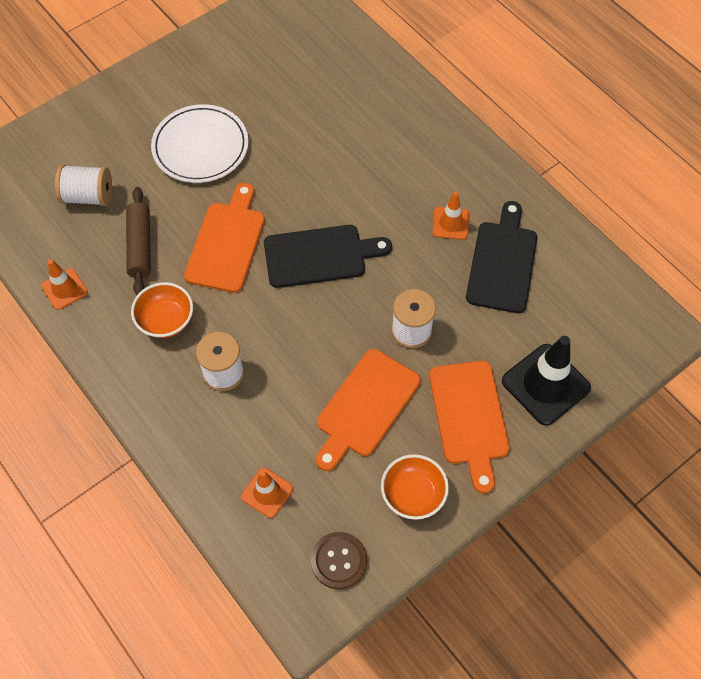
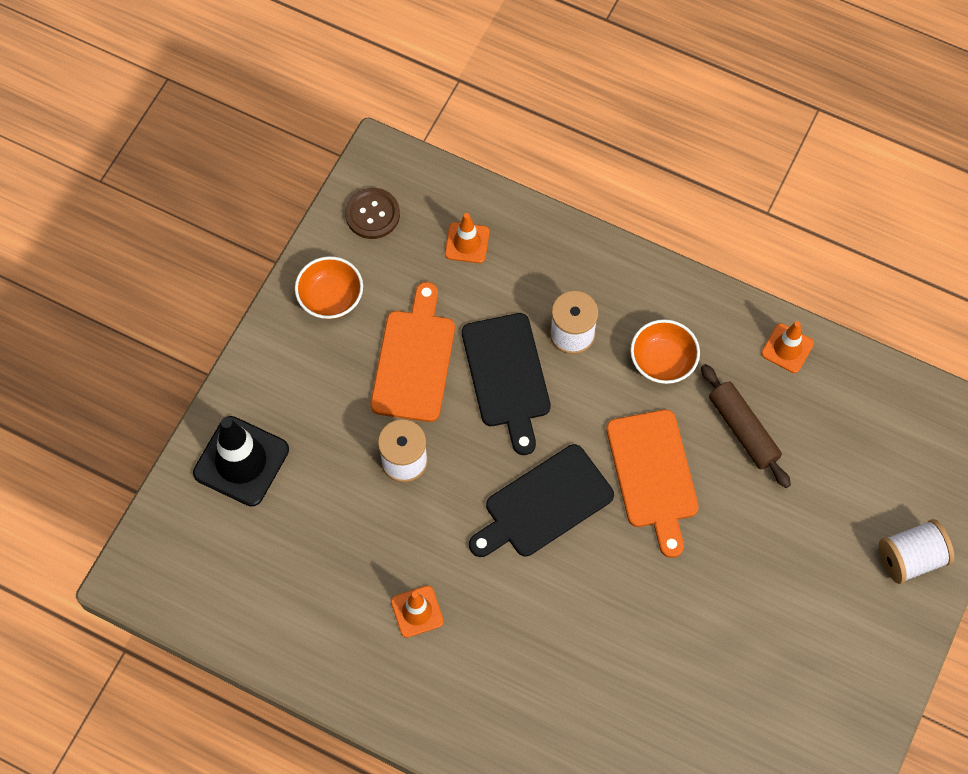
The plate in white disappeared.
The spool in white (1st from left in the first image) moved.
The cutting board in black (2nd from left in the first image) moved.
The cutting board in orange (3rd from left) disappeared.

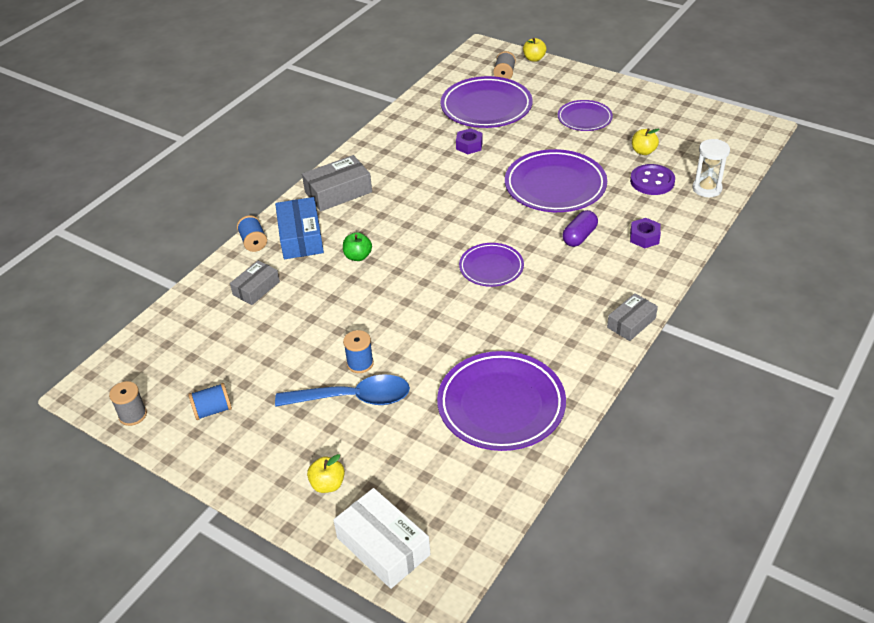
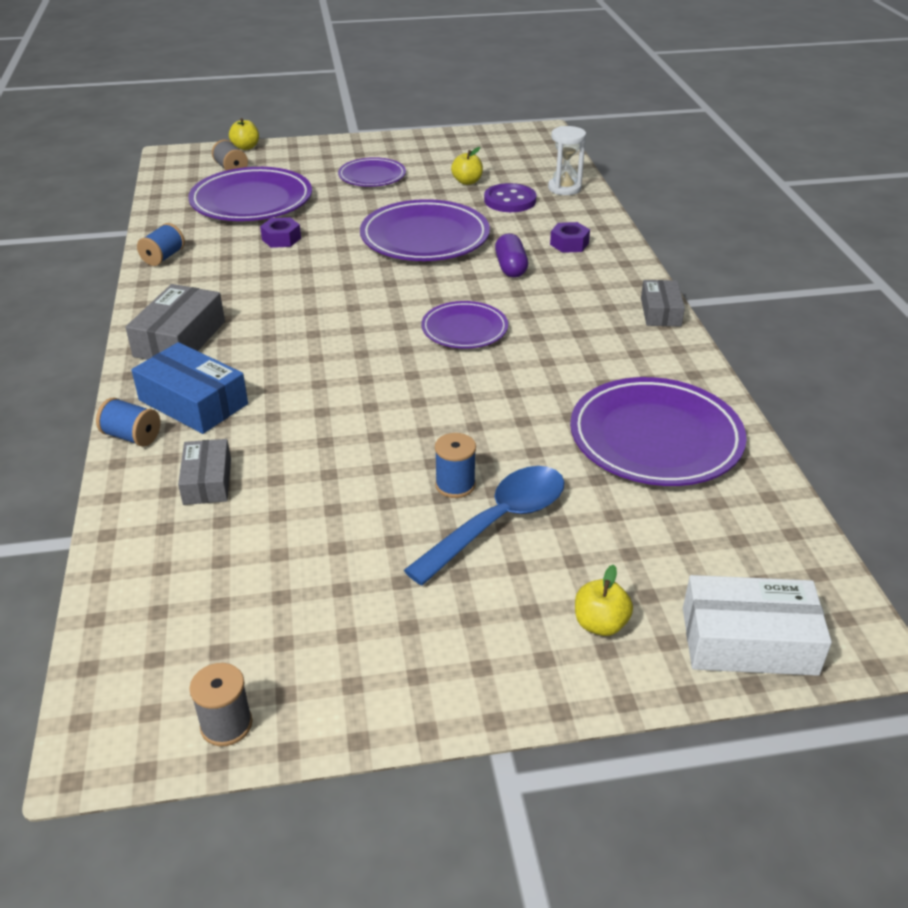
The apple in green disappeared.
The spool in blue (1st from left in the first image) moved.

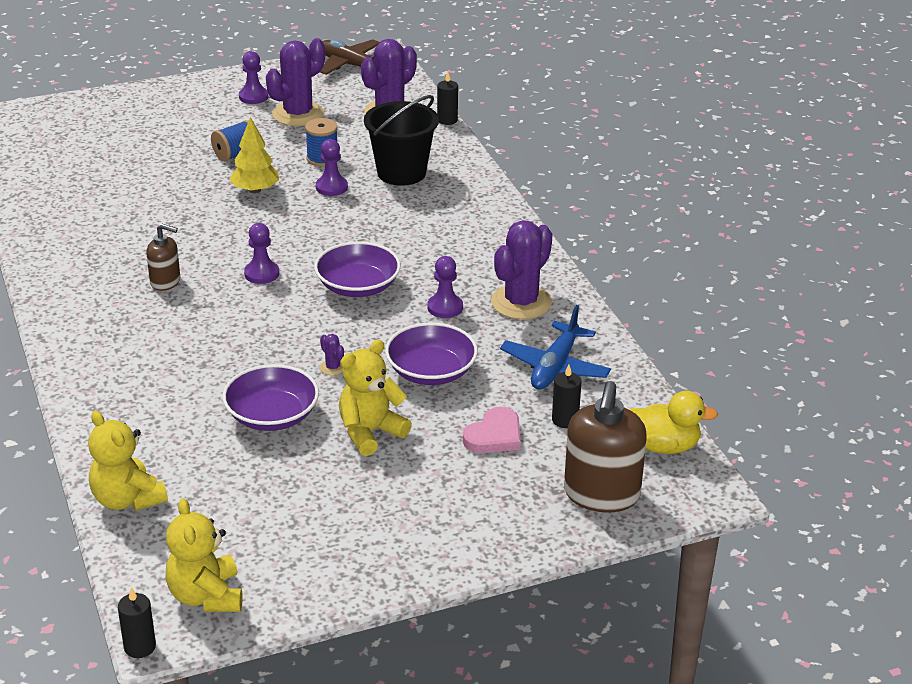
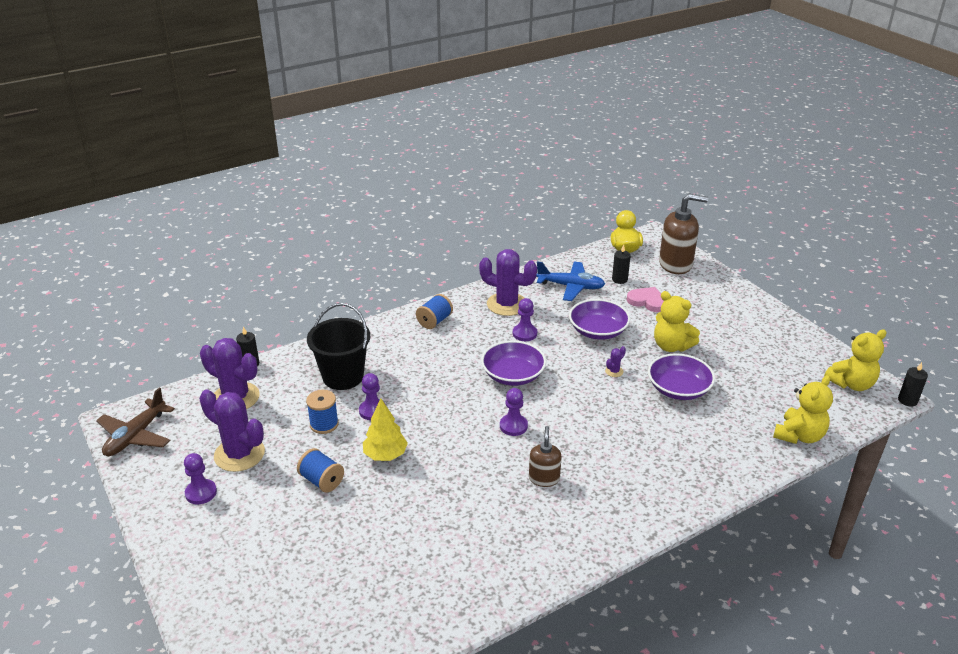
The spool in blue (3rd from left) appeared.

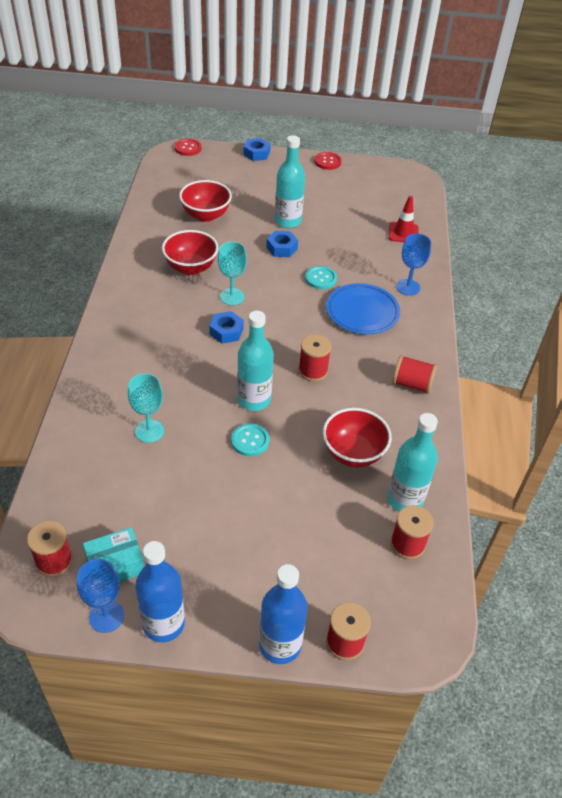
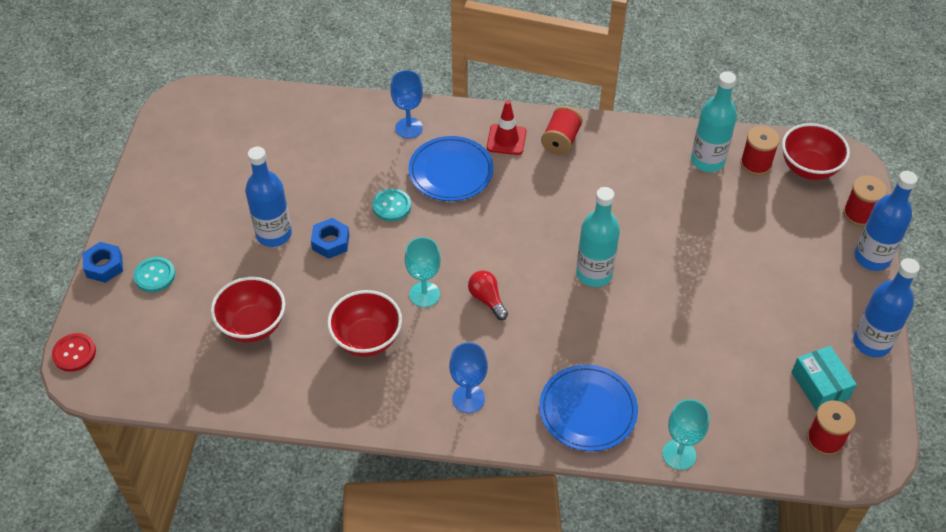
The bottle in turquoise (2nd from left) became the bottle in blue (1st from left).
The button in red (2nd from left) disappeared.
The traffic cone in red moved.
The nut in blue (1st from left) was replaced by the light bulb in red.
The spool in red (2nd from left) disappeared.
The goblet in turquoise (1st from left in the first image) moved.
The bowl in red (3rd from left) moved.
The button in turquoise (1st from left) moved.
The goblet in blue (1st from left in the first image) moved.
The plate in blue (2nd from left) appeared.

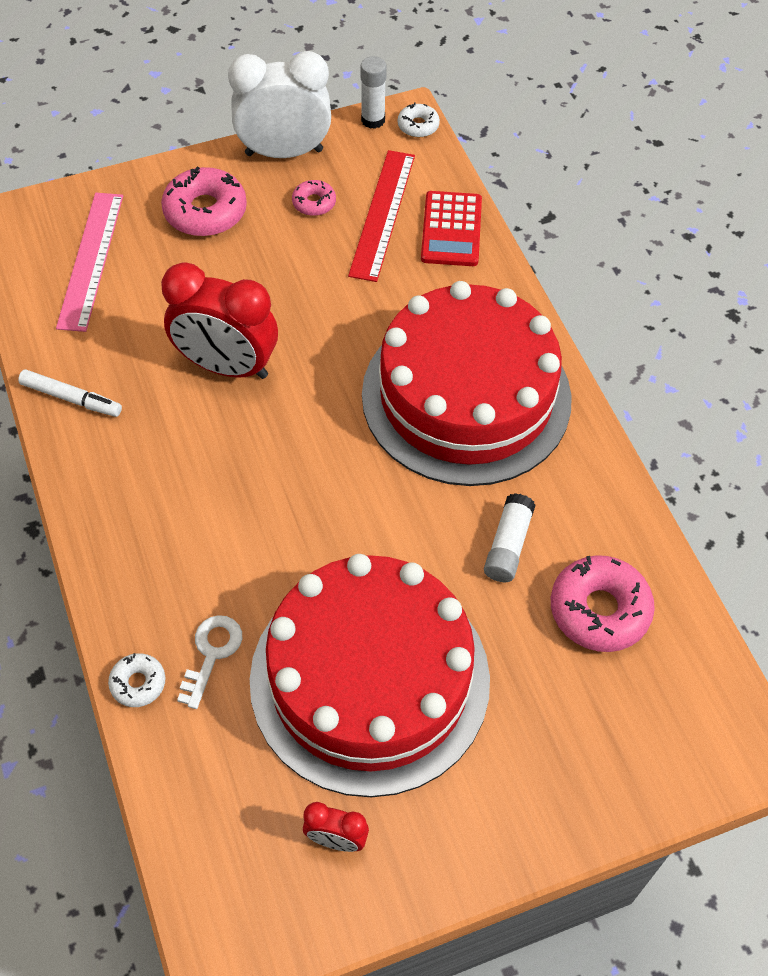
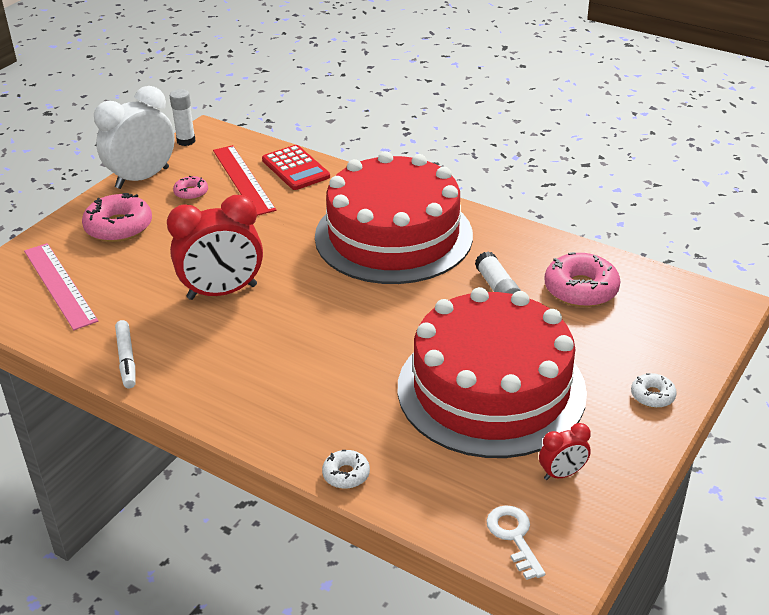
The donut in white (2nd from left) moved.
The marker in white turned 90 degrees clockwise.
The key in white moved.

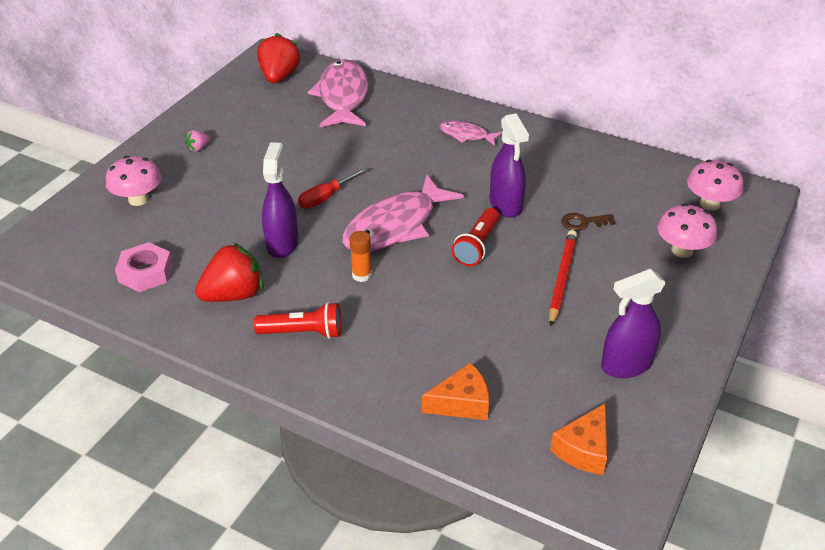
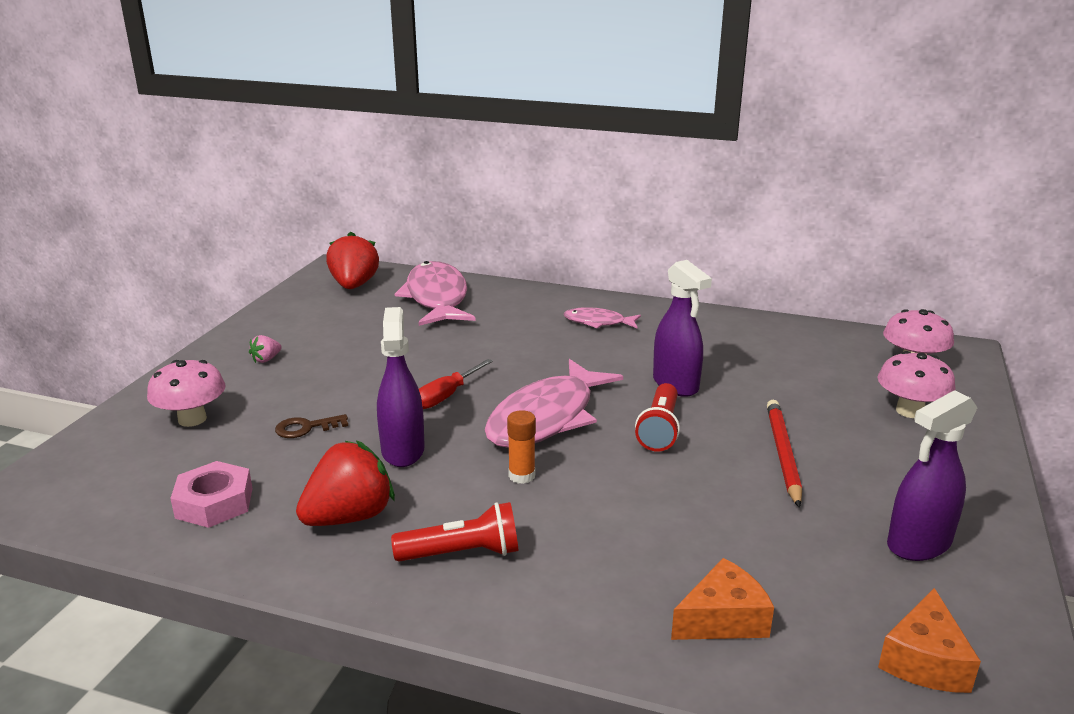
The key in brown moved.

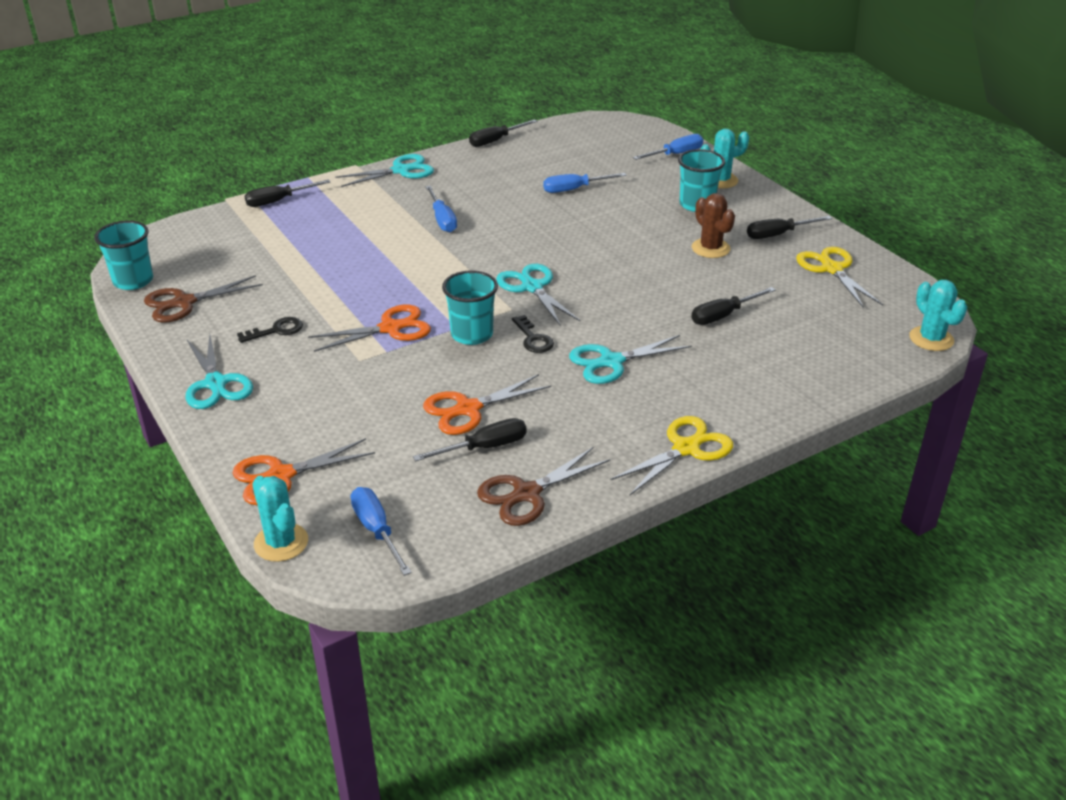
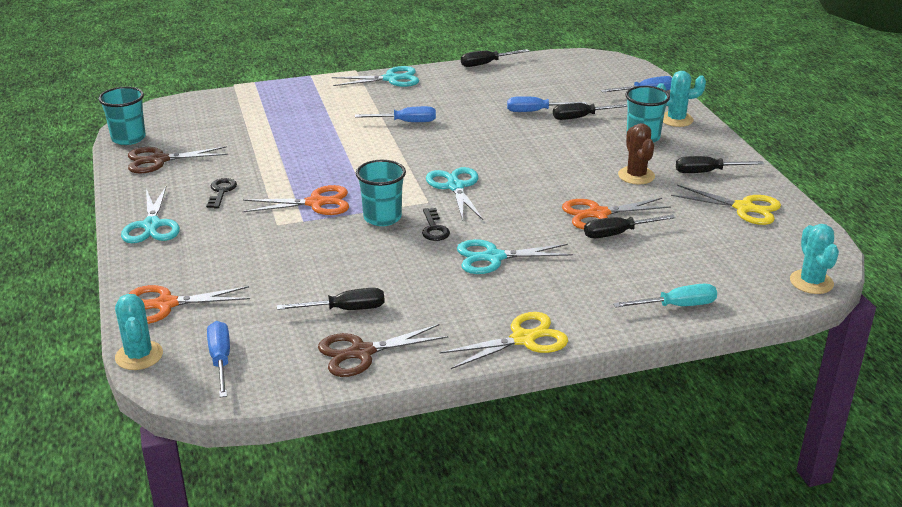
The screwdriver in black (1st from left in the first image) moved.
The screwdriver in blue (2nd from left) turned 90 degrees counterclockwise.
The scissors in yellow (2nd from left) turned 120 degrees clockwise.
The key in black (1st from left) turned 75 degrees counterclockwise.
The scissors in orange (3rd from left) moved.
The screwdriver in turquoise appeared.

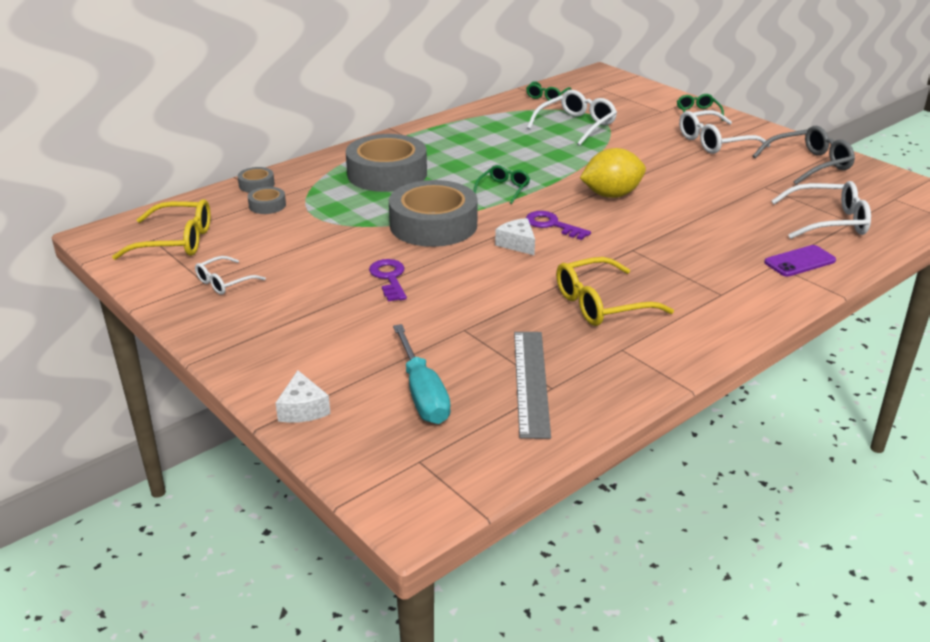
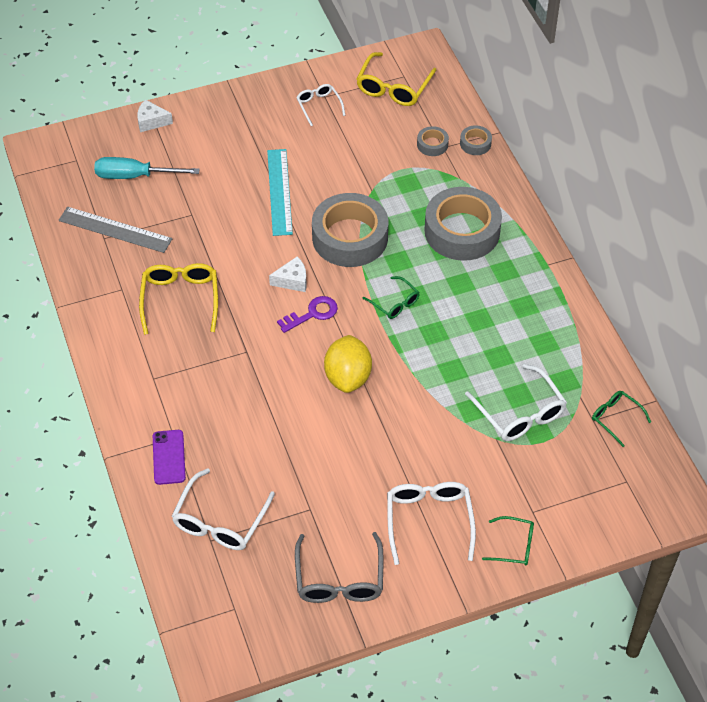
The key in purple (1st from left) was replaced by the ruler in turquoise.

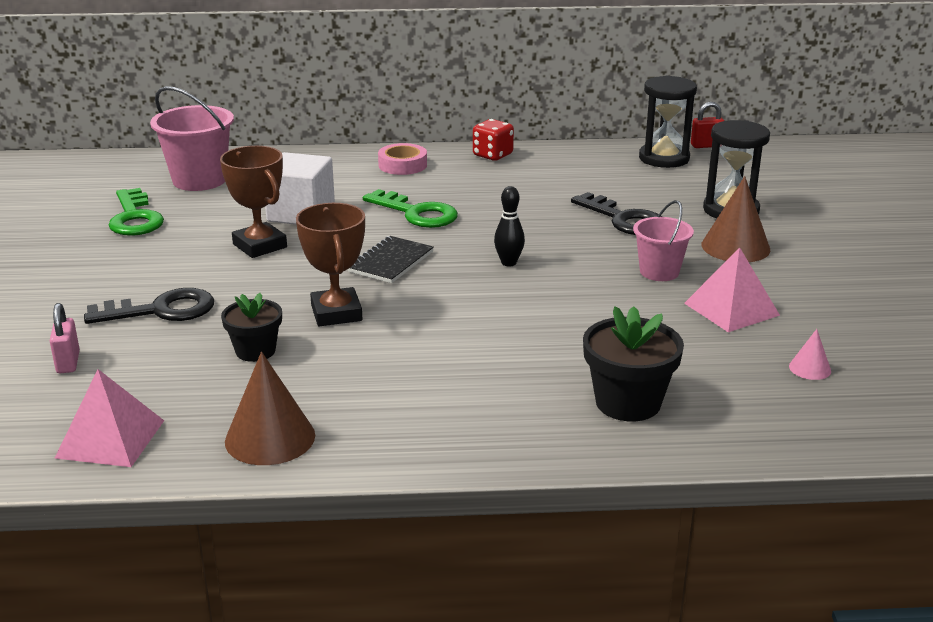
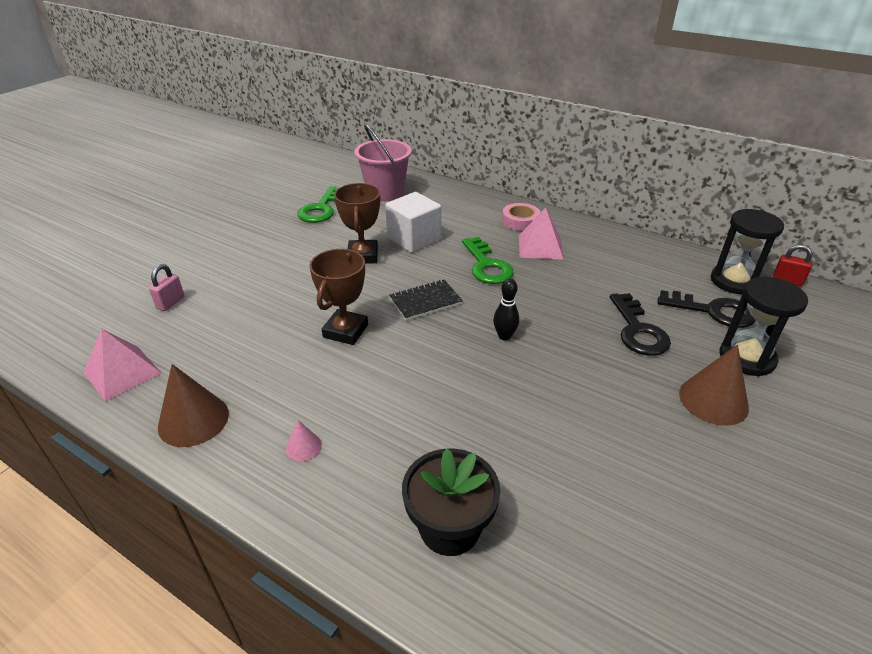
The dice in red disappeared.
The bucket in pink (2nd from left) disappeared.
The pyramid in pink (2nd from left) moved.
The key in black (1st from left in the first image) moved.
The flower pot in black (1st from left) disappeared.
The cone in pink moved.

